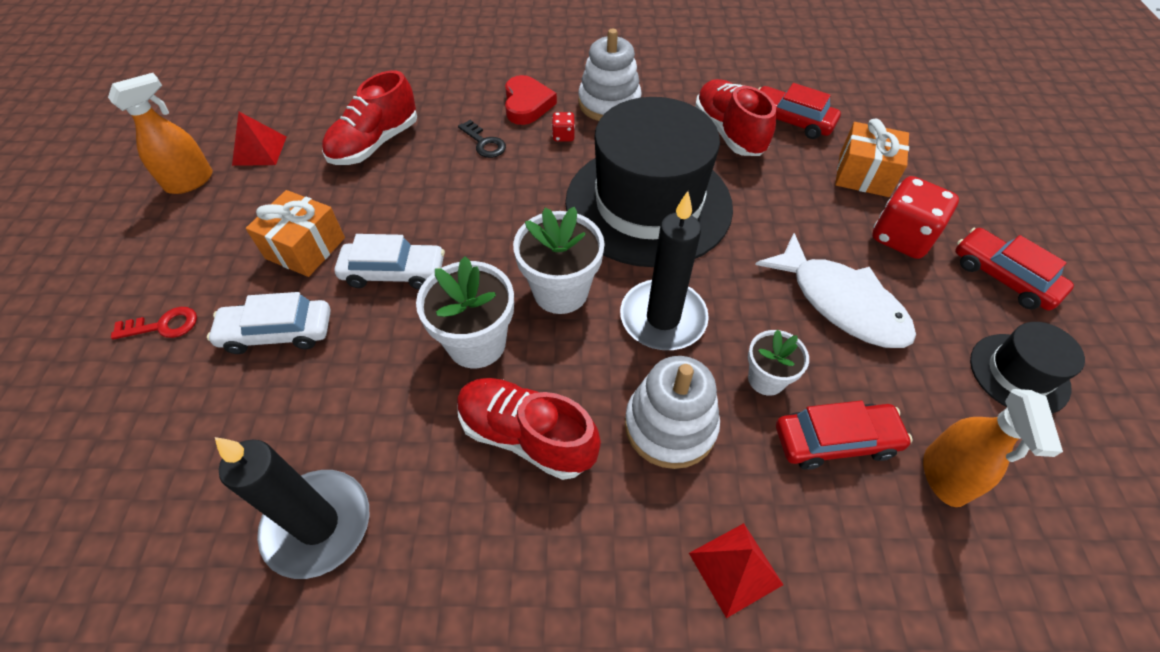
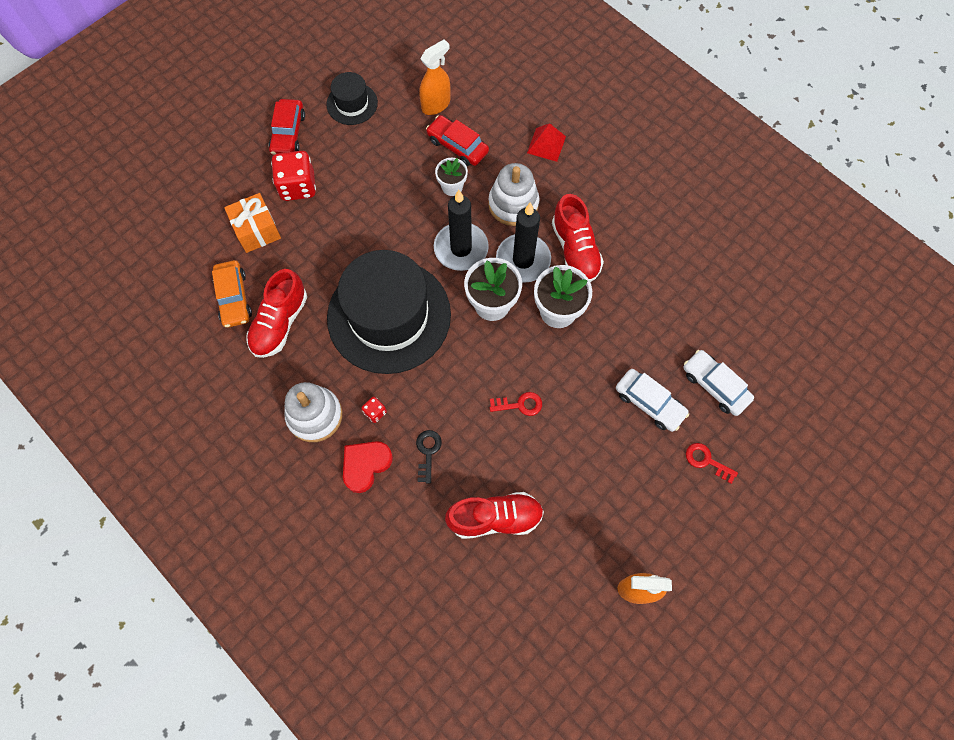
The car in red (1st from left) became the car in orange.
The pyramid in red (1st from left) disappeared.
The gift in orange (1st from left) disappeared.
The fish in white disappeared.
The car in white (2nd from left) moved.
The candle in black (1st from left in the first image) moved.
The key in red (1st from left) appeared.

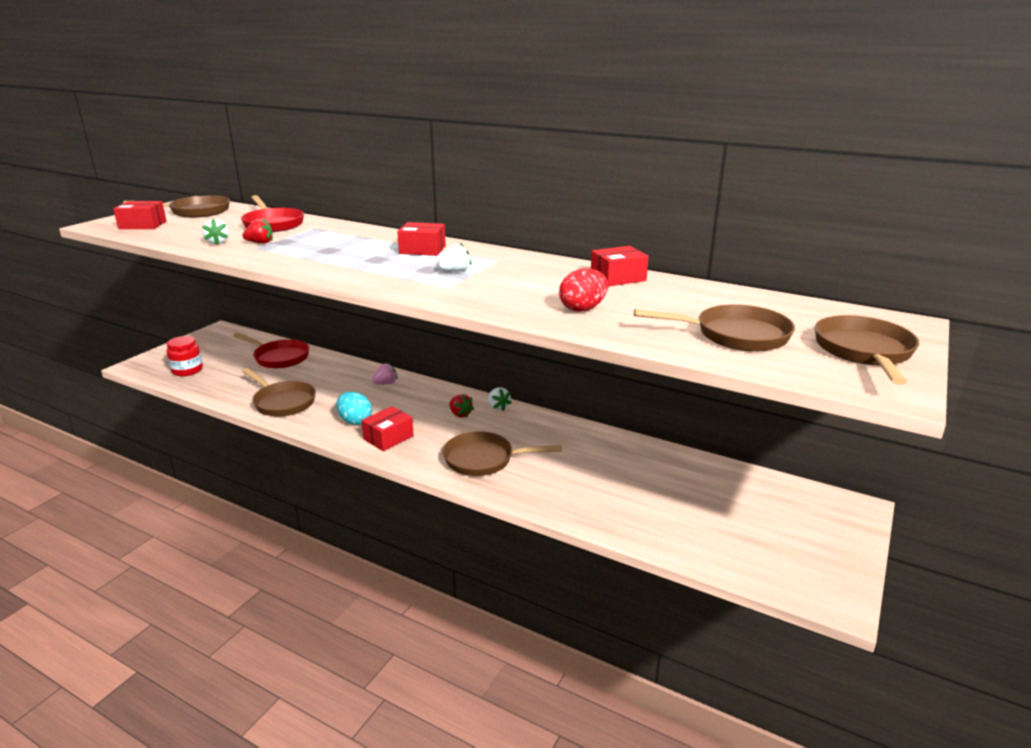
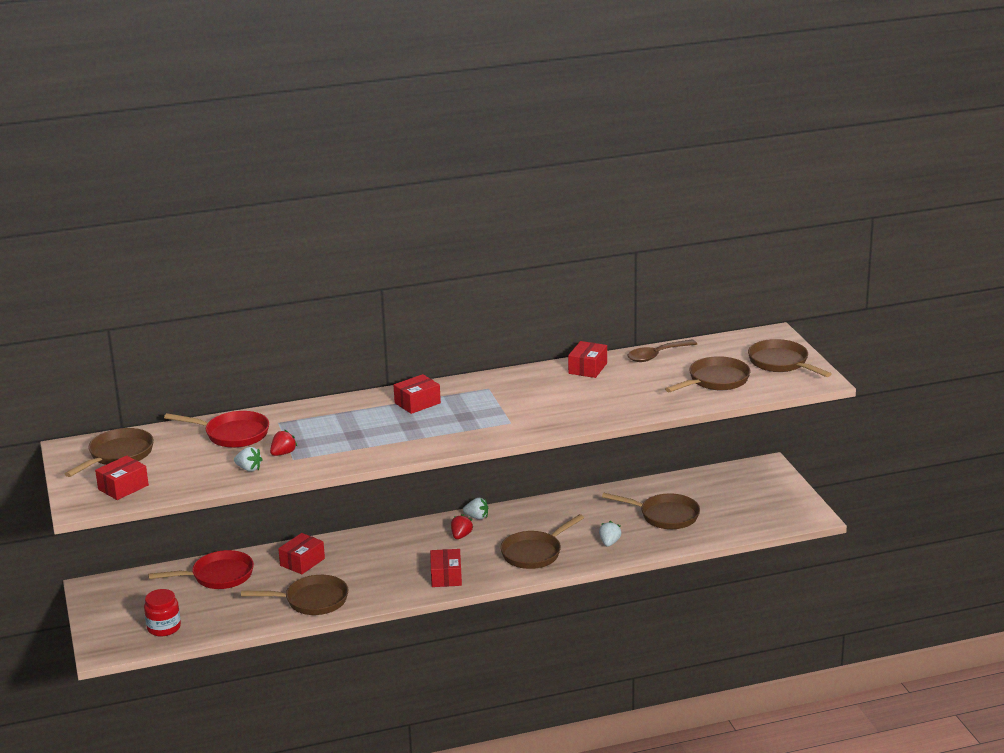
The strawberry in white (2nd from left in the first image) moved.
The egg in red disappeared.
The strawberry in pink disappeared.
The egg in turquoise disappeared.
The strawberry in red (2nd from left) turned 75 degrees counterclockwise.
The spoon in brown appeared.
The pan in brown (4th from left) appeared.
The box in red (2nd from left) appeared.

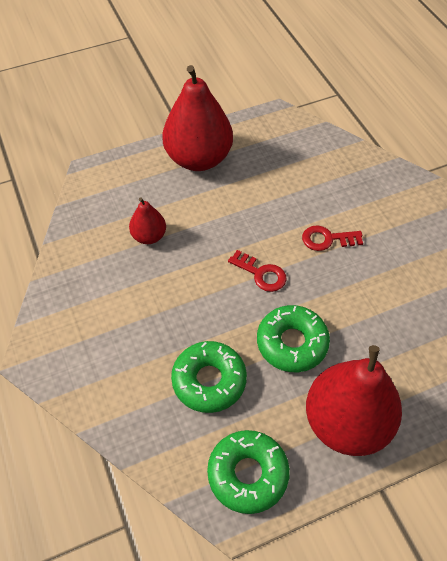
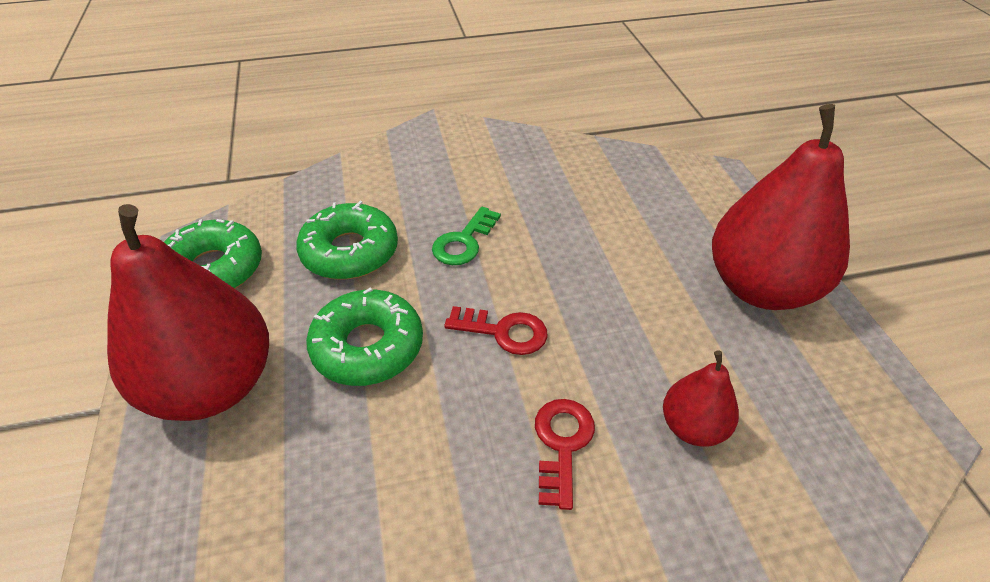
The pear in red (1st from left in the first image) moved.
The key in red (1st from left) turned 120 degrees counterclockwise.
The key in green appeared.

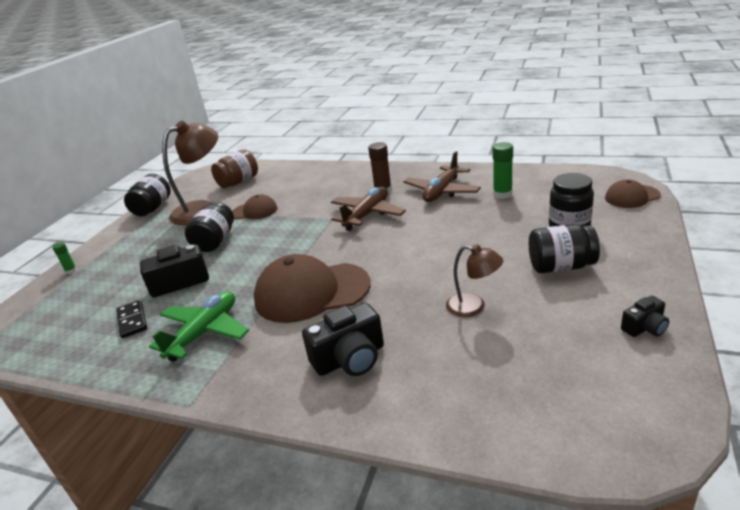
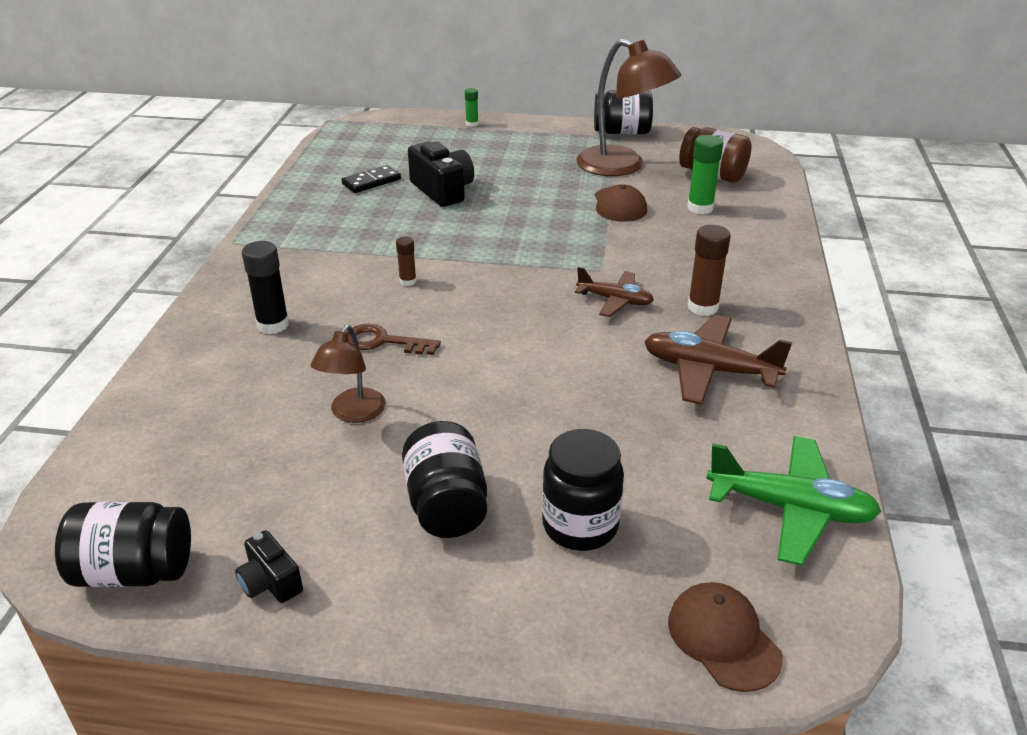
The glue stick in green (2nd from left) moved.
The plane in brown (1st from left) changed to 0.63 times the size.
The jar in black (2nd from left in the first image) moved.
The cap in brown (2nd from left) was replaced by the glue stick in brown (1st from left).
The plane in green moved.
The camera in black (2nd from left) was replaced by the glue stick in black.
The key in brown appeared.

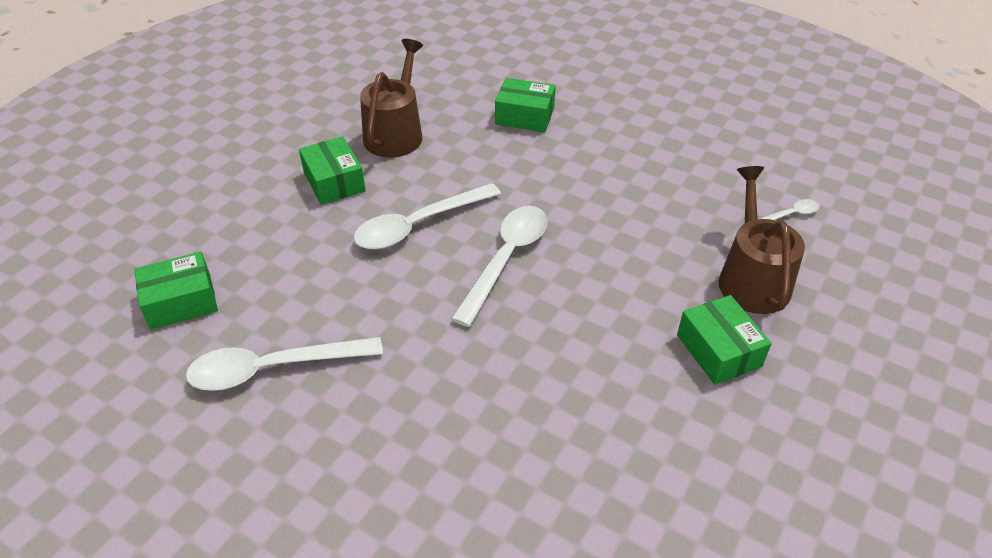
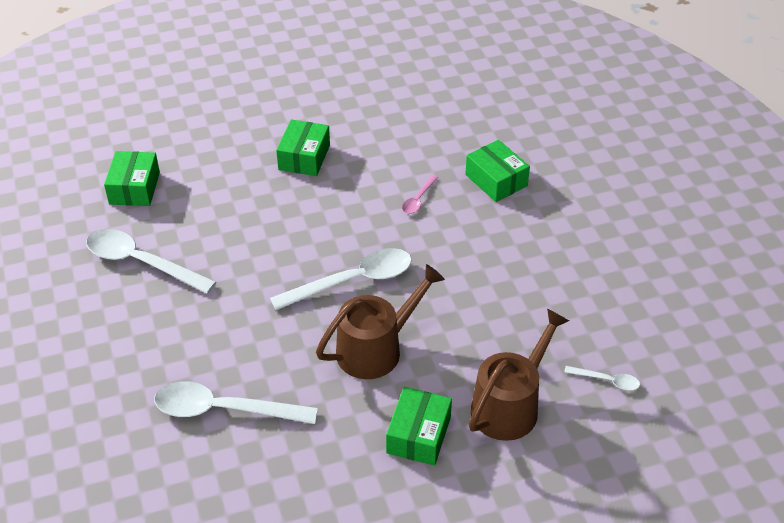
The watering can in brown (1st from left) moved.
The spoon in white (2nd from left) moved.
The box in green (1st from left) turned 75 degrees clockwise.
The spoon in pink appeared.

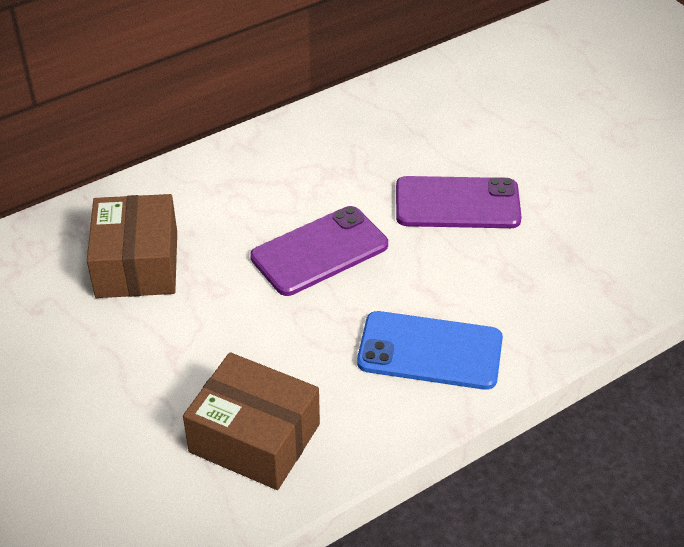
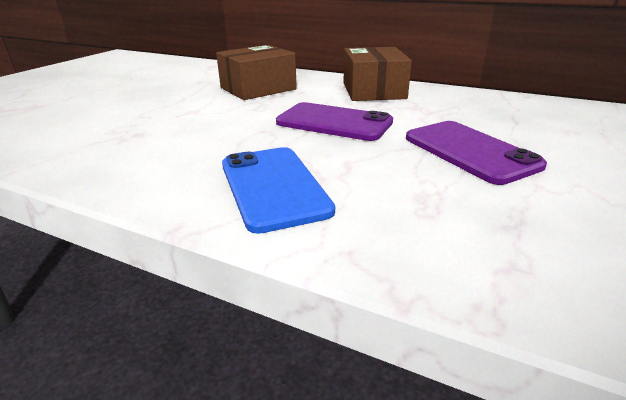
The box in brown (2nd from left) moved.

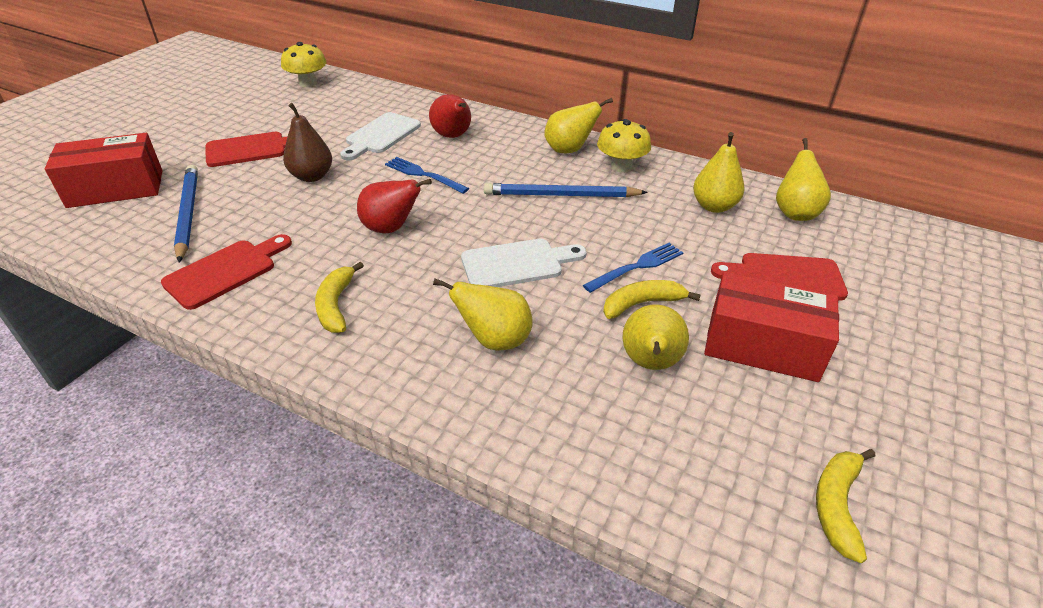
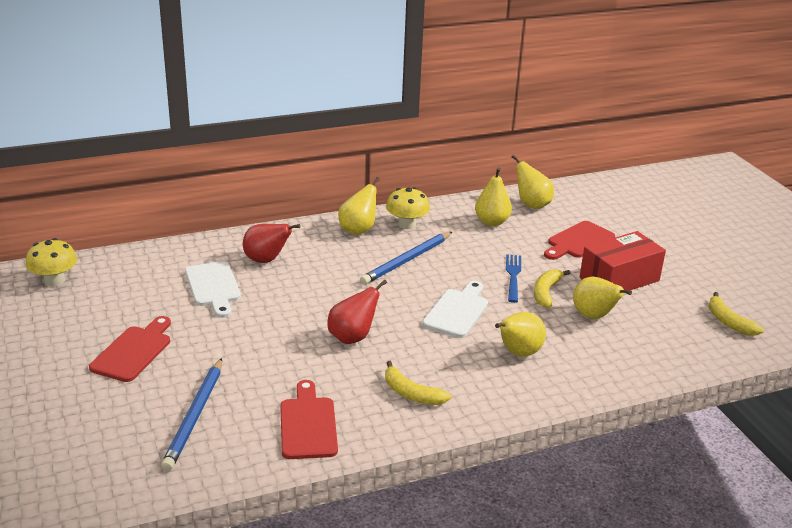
The pear in brown disappeared.
The box in red (1st from left) disappeared.
The fork in blue (1st from left) disappeared.
The pencil in blue (1st from left) turned 105 degrees counterclockwise.

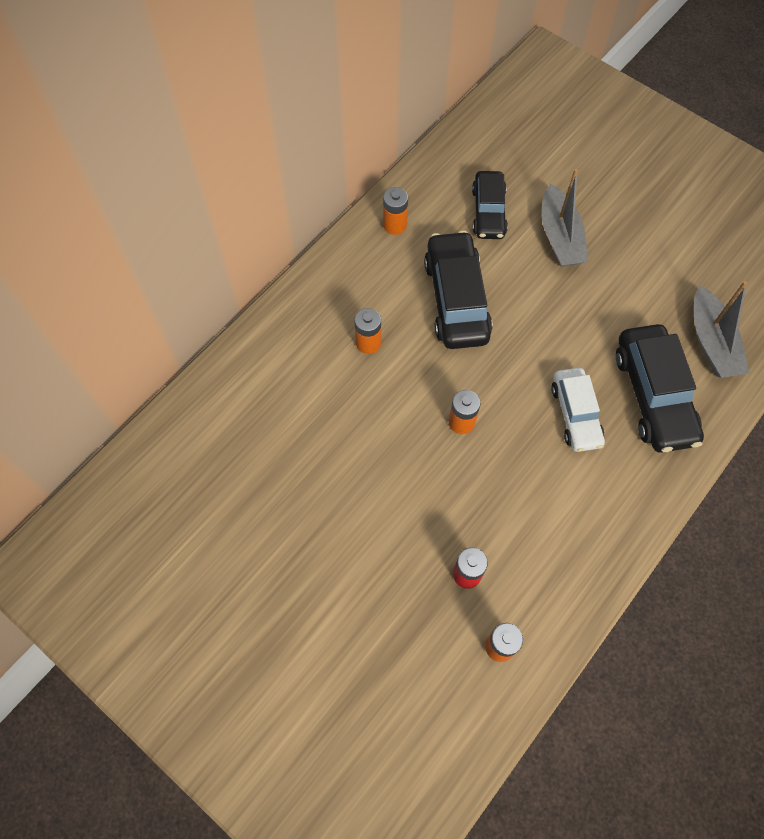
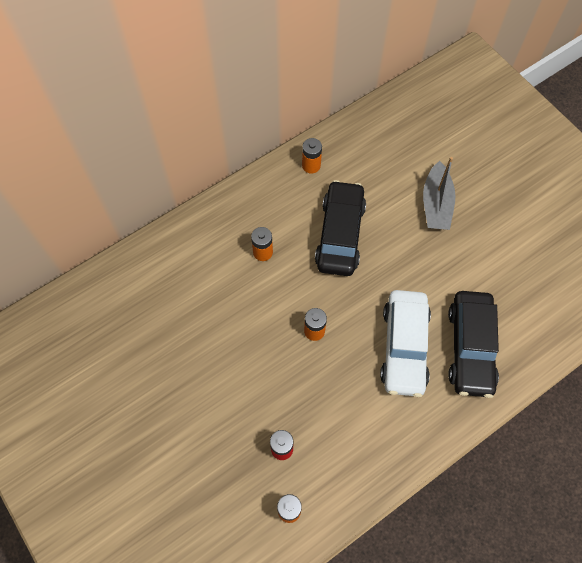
The car in black (2nd from left) disappeared.
The boat in grey (2nd from left) disappeared.
The car in white changed to 1.54 times the size.

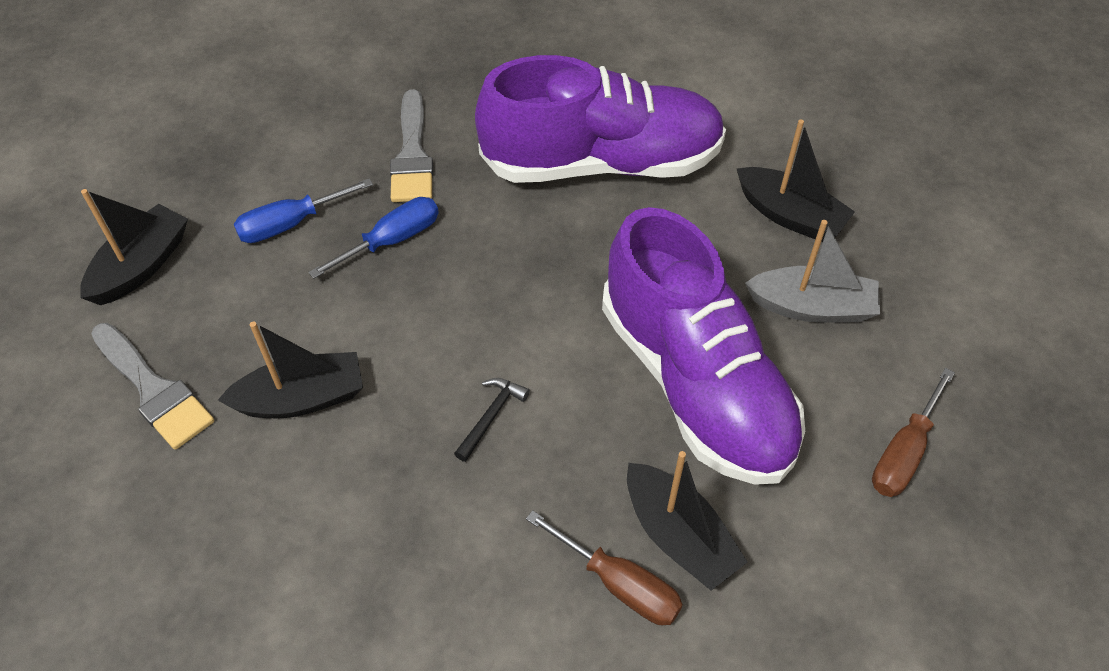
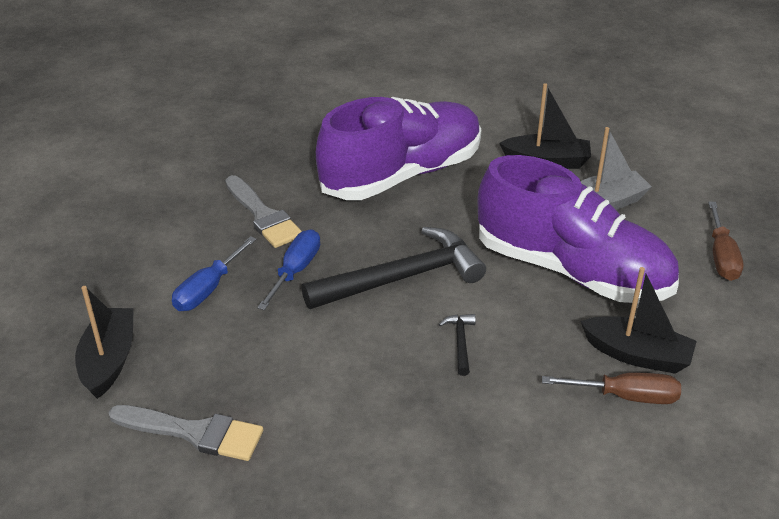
The boat in black (2nd from left) disappeared.
The hammer in black (1st from left) appeared.

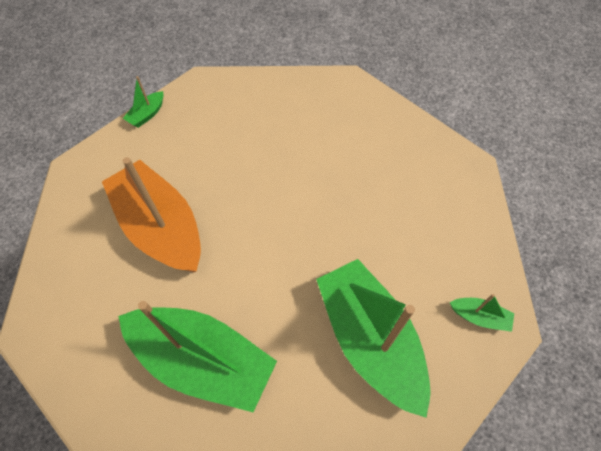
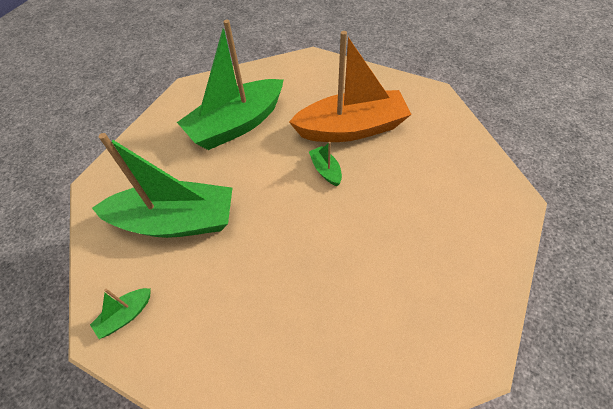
The boat in green (1st from left in the first image) moved.

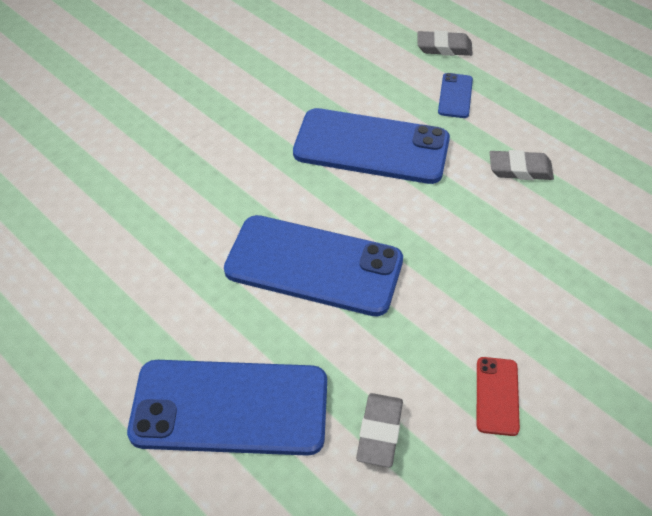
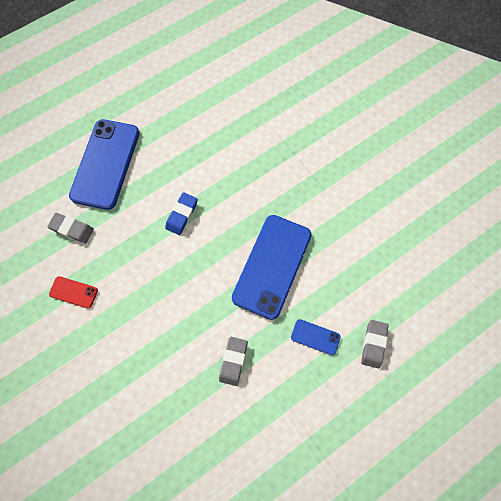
The phone in blue (2nd from left) was replaced by the eraser in blue.

